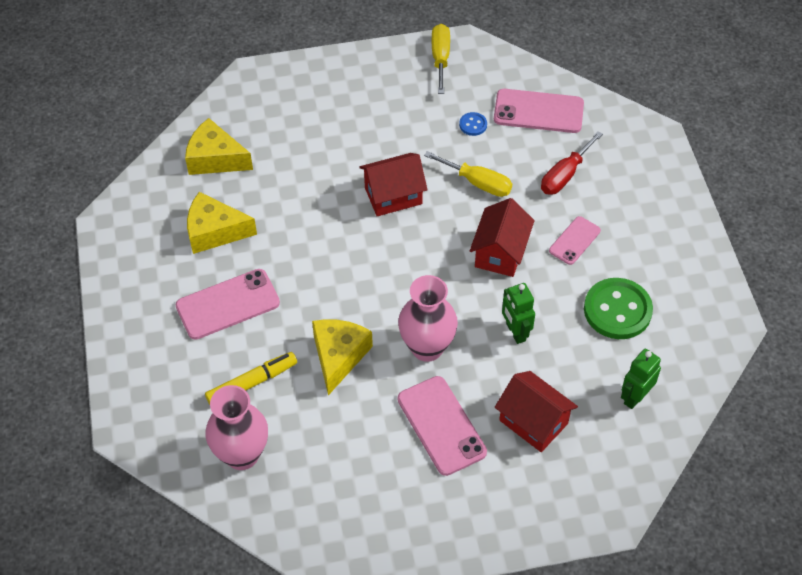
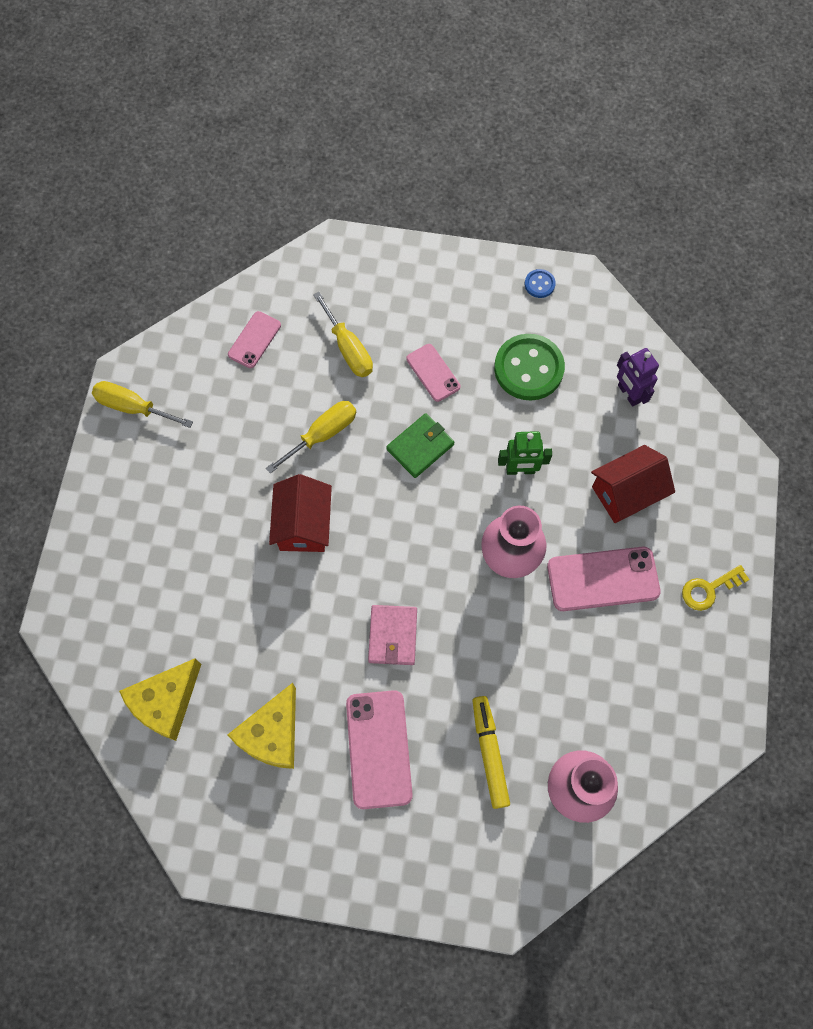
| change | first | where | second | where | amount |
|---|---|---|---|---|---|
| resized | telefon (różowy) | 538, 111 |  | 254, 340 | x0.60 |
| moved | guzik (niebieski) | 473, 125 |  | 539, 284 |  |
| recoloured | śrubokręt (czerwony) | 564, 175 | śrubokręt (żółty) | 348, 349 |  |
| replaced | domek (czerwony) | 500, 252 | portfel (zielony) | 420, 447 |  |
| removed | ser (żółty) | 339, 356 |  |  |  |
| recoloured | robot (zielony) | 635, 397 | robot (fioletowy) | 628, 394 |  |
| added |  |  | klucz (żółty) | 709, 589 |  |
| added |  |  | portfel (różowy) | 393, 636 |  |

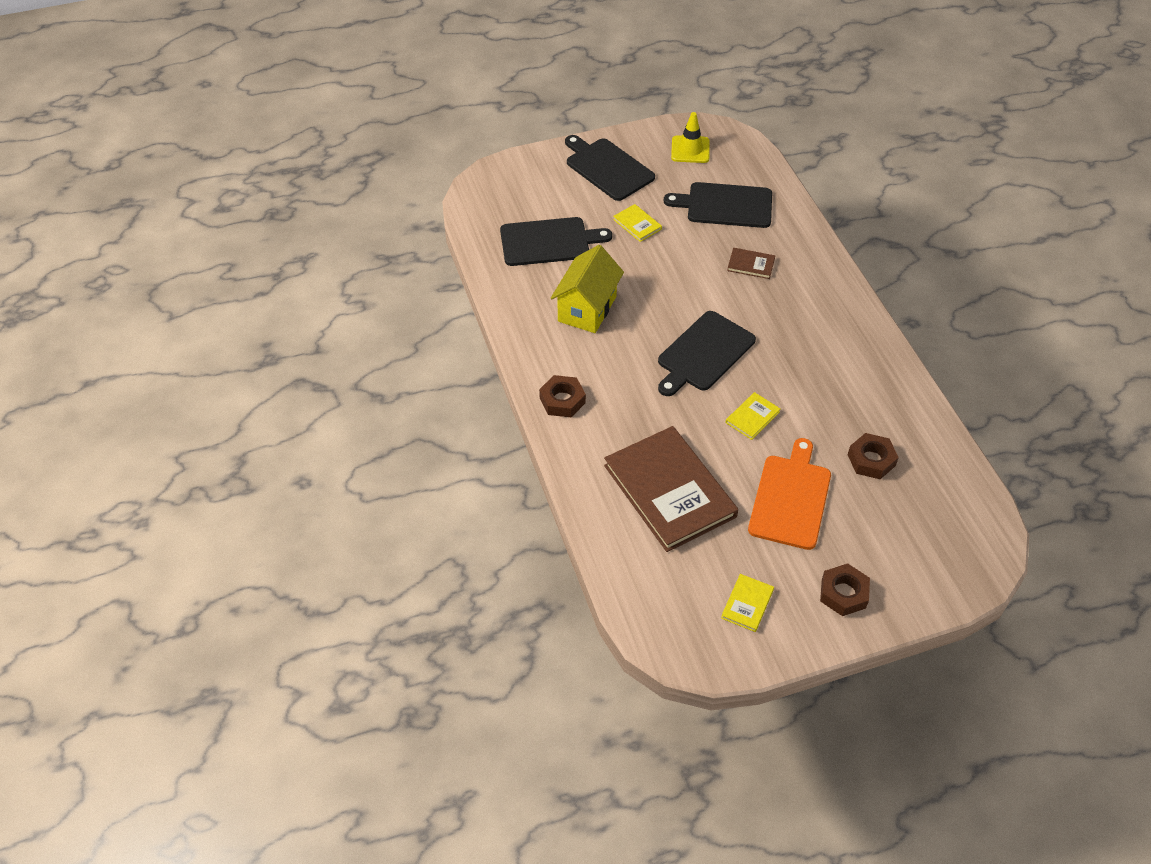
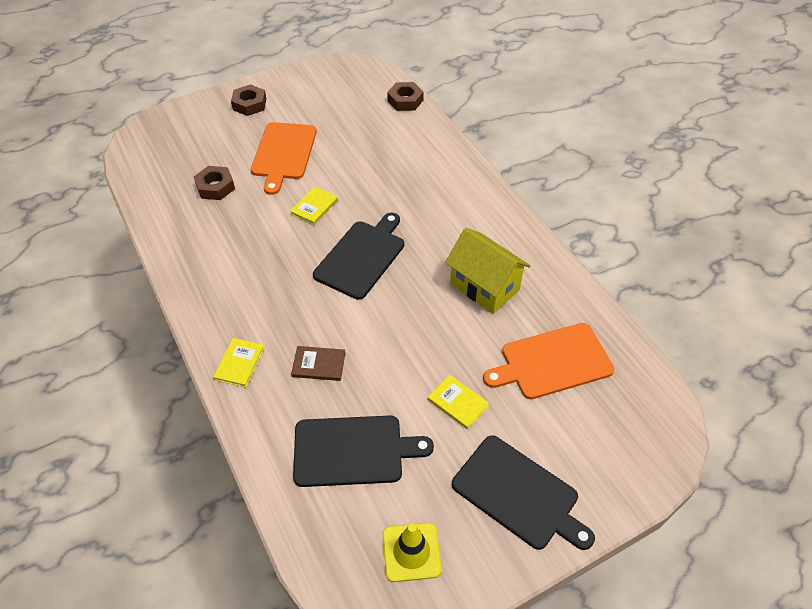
| change | first | where | second | where | amount |
|---|---|---|---|---|---|
| recoloured | deska do krojenia (czarny) | 549, 242 | deska do krojenia (pomarańczowy) | 552, 362 |  |
| turned | domek (żółty) | 587, 309 |  | 484, 287 | 60 degrees counterclockwise |
| moved | nakrętka (brązowy) | 562, 400 |  | 405, 100 |  |
| removed | książka (brązowy) | 669, 491 |  |  |  |
| moved | książka (żółty) | 747, 604 |  | 239, 363 |  |

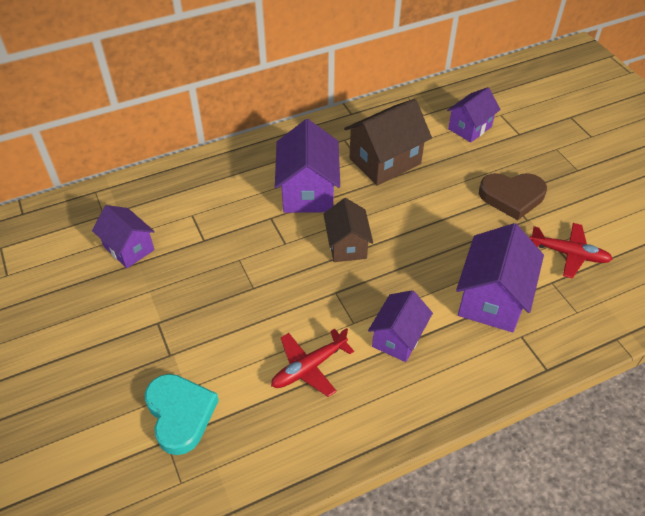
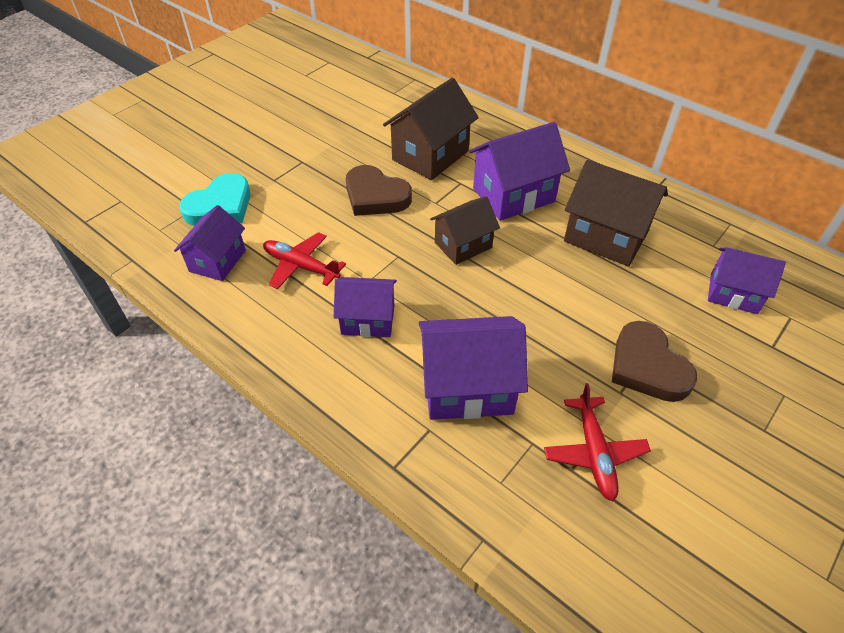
| change | first | where | second | where | amount |
|---|---|---|---|---|---|
| moved | domek (fioletowy) | 129, 248 |  | 217, 261 |  |
| added |  |  | domek (brązowy) | 430, 155 |  |
| added |  |  | serce (brązowy) | 375, 196 |  |

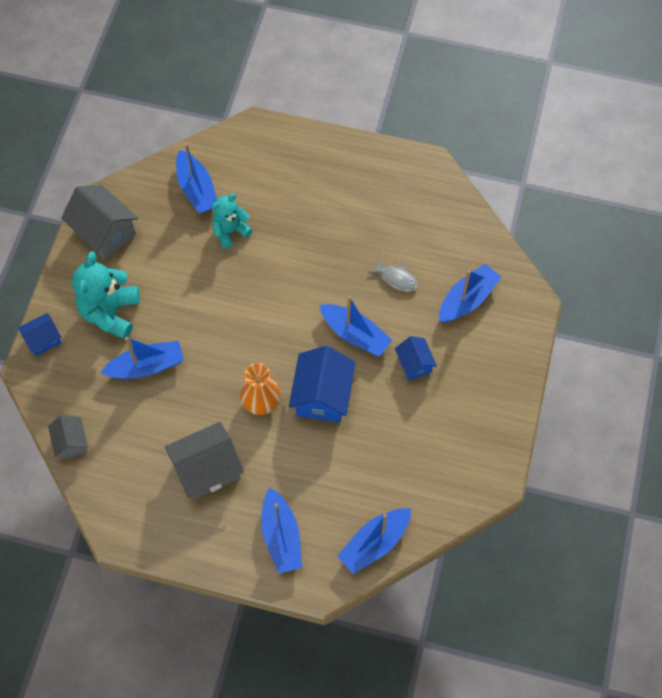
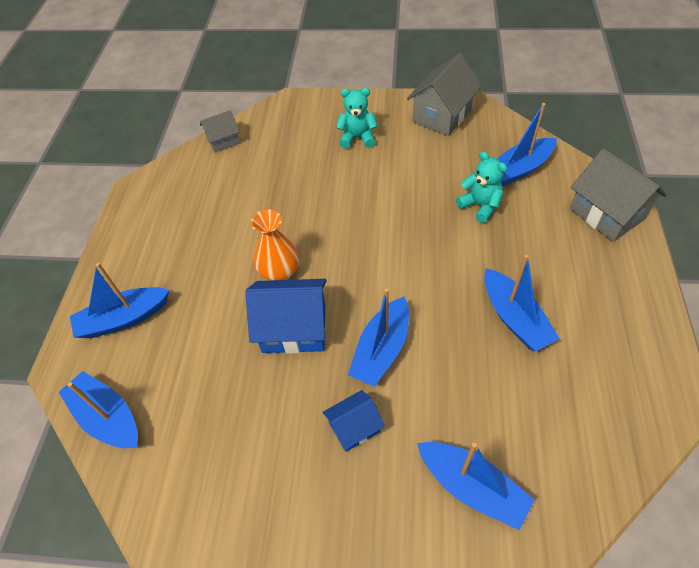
| change | first | where | second | where | amount |
|---|---|---|---|---|---|
| resized | miś (turkusowy) | 110, 313 |  | 357, 138 | x0.62 |
| removed | ryba (szary) | 396, 278 |  |  |  |
| removed | domek (niebieski) | 43, 340 |  |  |  |
| moved | łódka (niebieski) | 146, 366 |  | 514, 318 |  |
| moved | domek (szary) | 207, 469 |  | 606, 214 |  |

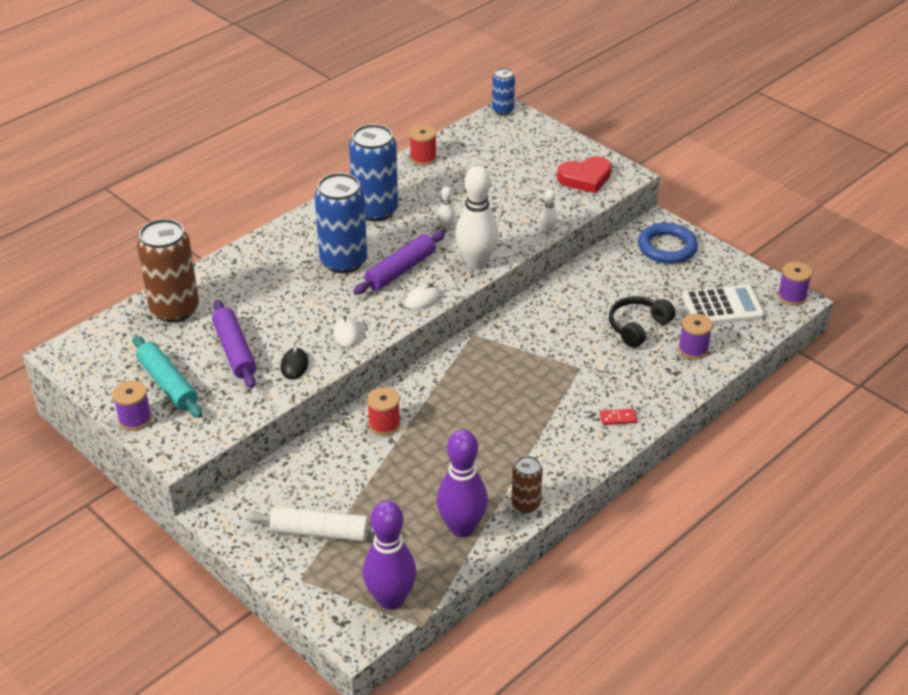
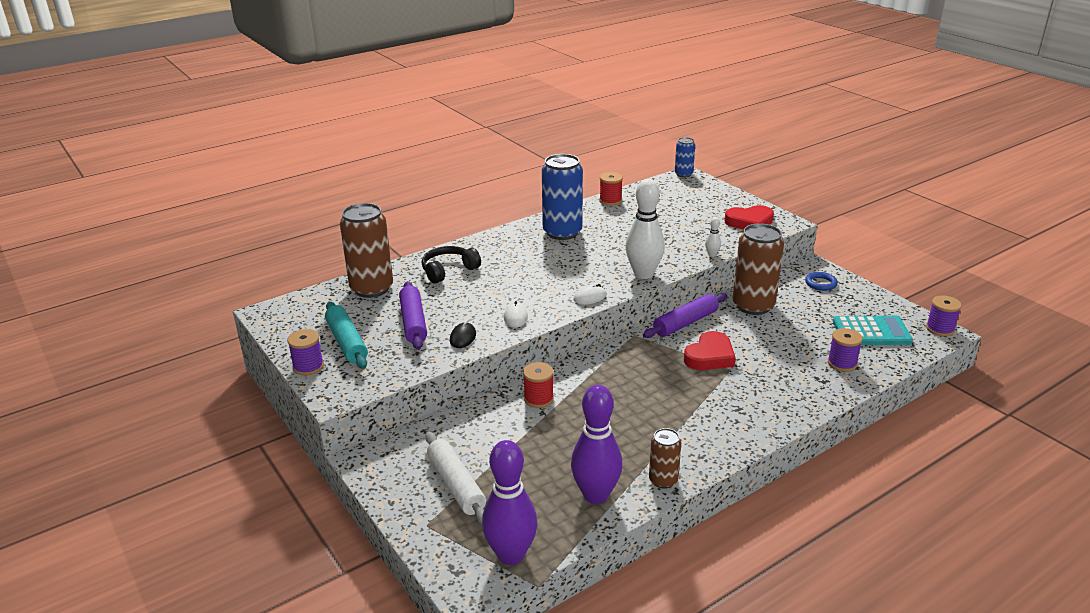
| change | first | where | second | where | amount |
|---|---|---|---|---|---|
| removed | puszka (niebieski) | 343, 261 |  |  |  |
| removed | kręgiel (biały) | 446, 225 |  |  |  |
| resized | pierścień (niebieski) | 667, 247 |  | 820, 283 | x0.58 |
| moved | wałek do ciasta (fioletowy) | 400, 270 |  | 685, 323 |  |
| recoloured | kalkulator (biały) | 722, 306 | kalkulator (turkusowy) | 871, 332 |  |
| moved | słuchawki (czarny) | 637, 327 |  | 448, 270 |  |
| removed | kostka domina (czerwony) | 618, 418 |  |  |  |
| turned | wałek do ciasta (biały) | 319, 532 |  | 456, 485 | 45 degrees clockwise |
| added |  |  | puszka (brązowy) | 753, 306 |  |
| added |  |  | serce (czerwony) | 710, 356 |  |

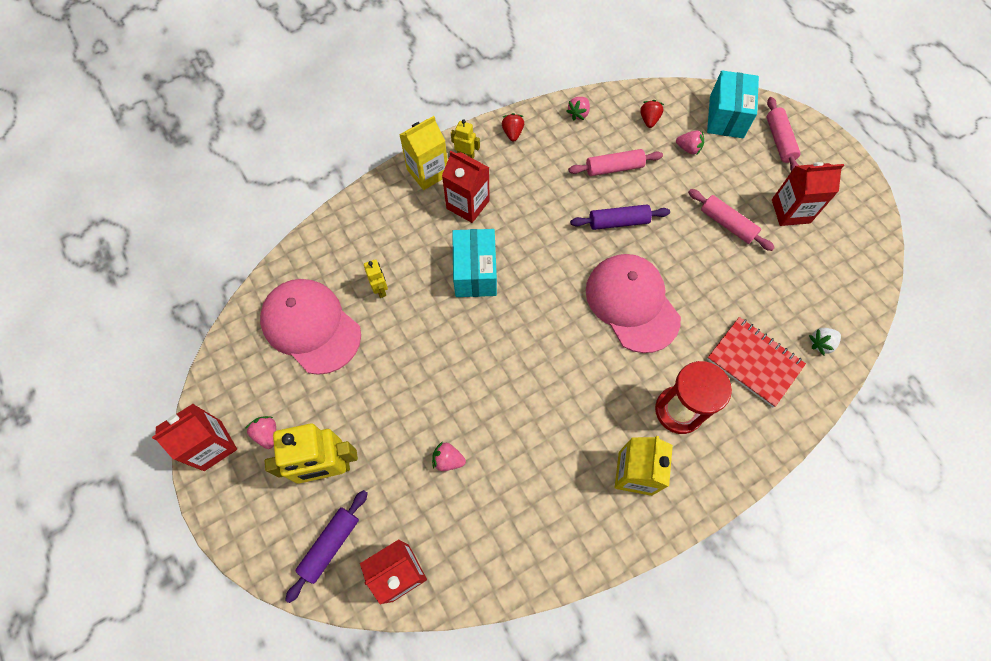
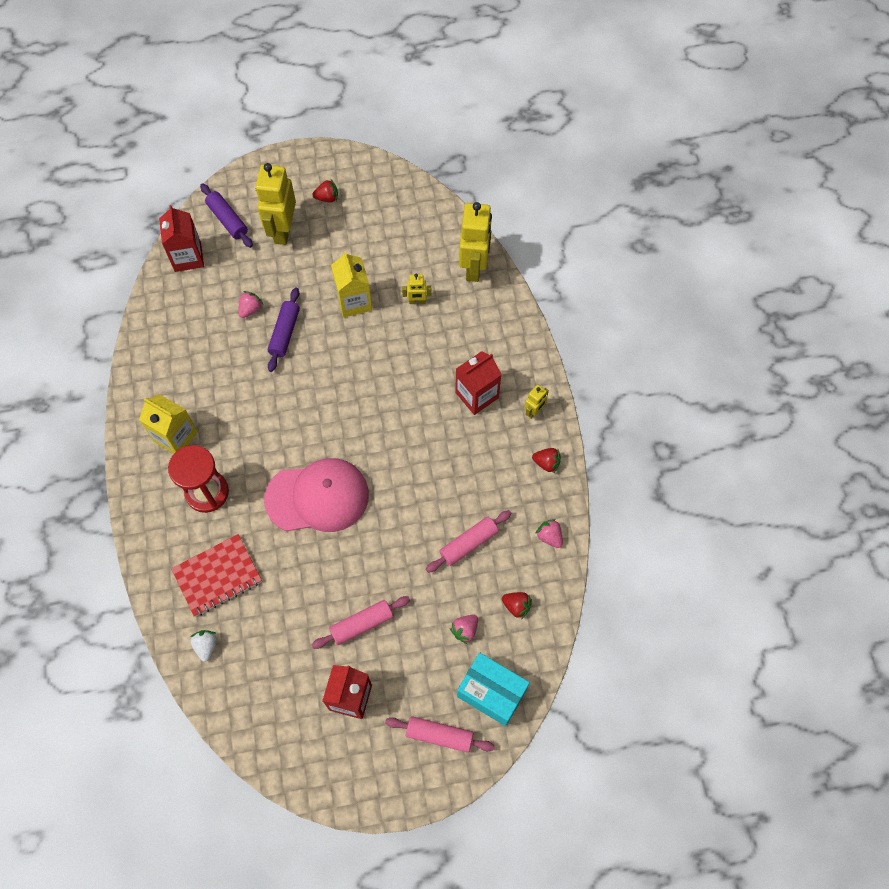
| change | first | where | second | where | amount |
|---|---|---|---|---|---|
| moved | karton mleka (żółty) | 428, 172 |  | 354, 301 |  |
| turned | wałek do ciasta (różowy) | 614, 168 |  | 468, 543 | 45 degrees clockwise |
| moved | wałek do ciasta (fioletowy) | 618, 222 |  | 285, 333 |  |
| removed | pudełko (turkusowy) | 475, 272 |  |  |  |
| removed | czapka (różowy) | 311, 327 |  |  |  |
| removed | karton mleka (czerwony) | 212, 445 |  |  |  |
| recoloured | truskawka (różowy) | 267, 434 | truskawka (czerwony) | 327, 198 |  |
| added |  |  | robot (żółty) | 474, 267 |  |

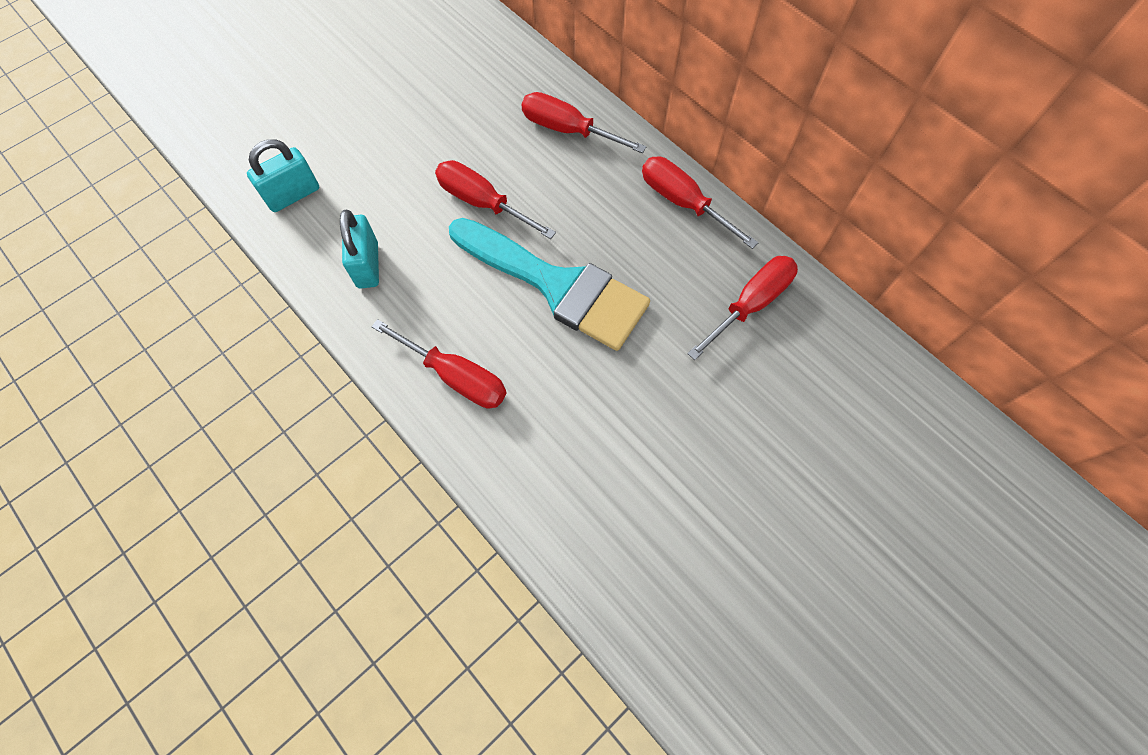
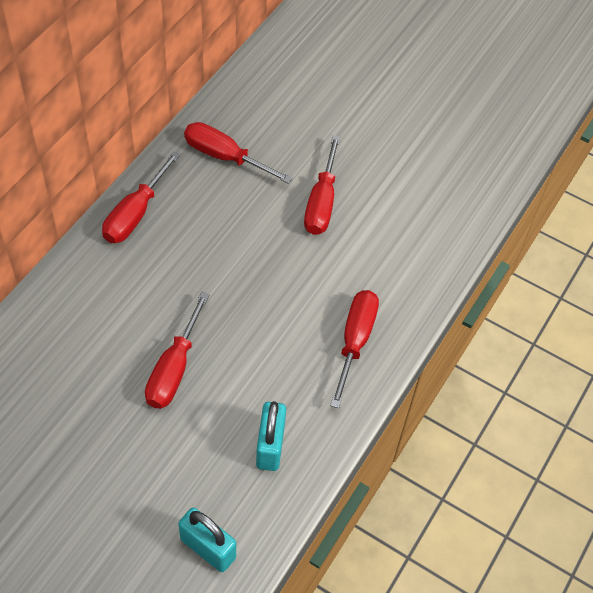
| change | first | where | second | where | amount |
|---|---|---|---|---|---|
| moved | śrubokręt (czerwony) | 568, 130 |  | 321, 202 |  |
| turned | kłódka (turkusowy) | 368, 265 |  | 270, 446 | 60 degrees counterclockwise |
| removed | pędzel (turkusowy) | 557, 286 |  |  |  |

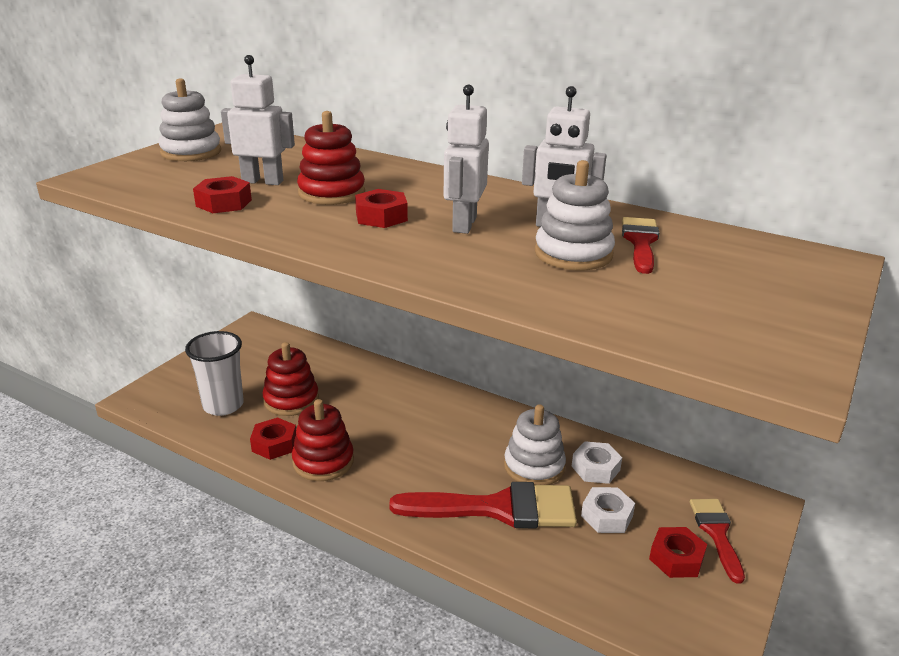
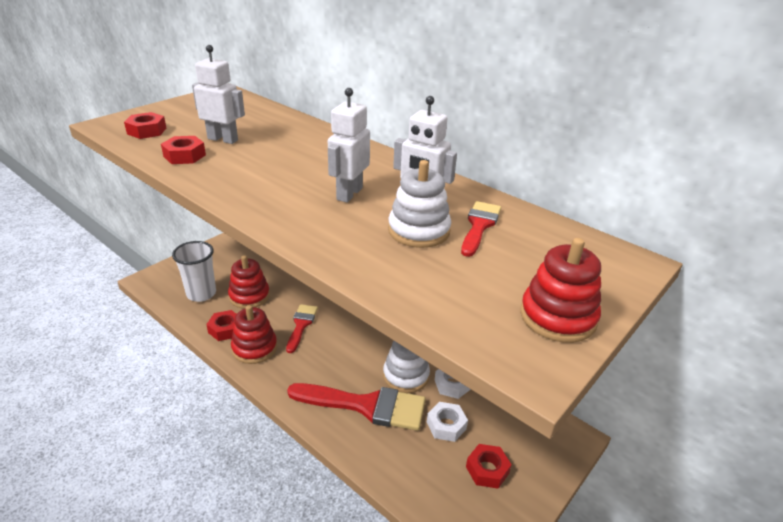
| change | first | where | second | where | amount |
|---|---|---|---|---|---|
| removed | zabawka nakładanka (biały) | 191, 152 |  |  |  |
| moved | zabawka nakładanka (czerwony) | 331, 193 |  | 558, 317 |  |
| moved | nakrętka (czerwony) | 381, 217 |  | 147, 131 |  |
| moved | pędzel (czerwony) | 716, 533 |  | 301, 325 |  |

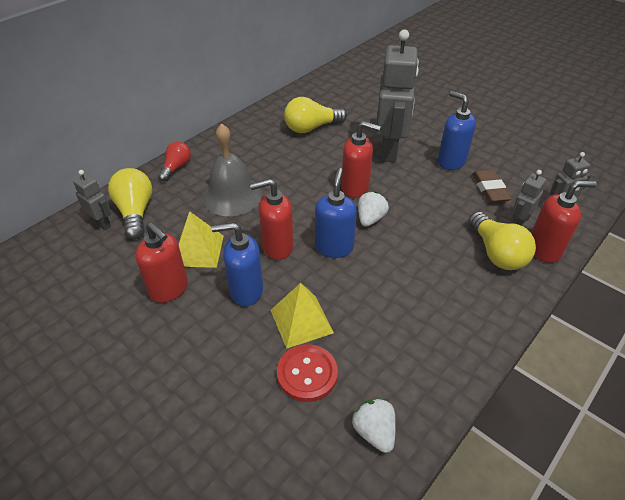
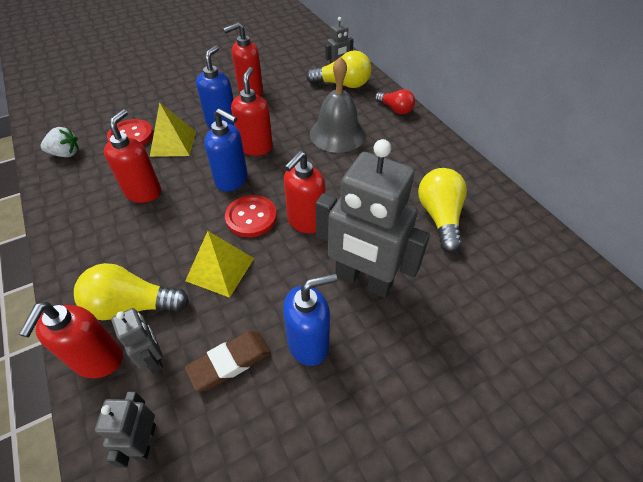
| change | first | where | second | where | amount |
|---|---|---|---|---|---|
| turned | gumka do mazania (brązowy) | 489, 189 |  | 230, 362 | 45 degrees counterclockwise |
| replaced | truskawka (biały) | 370, 219 | guzik (czerwony) | 251, 217 |  |
| moved | piramida (żółty) | 198, 250 |  | 220, 269 |  |
| added |  |  | dozownik mydła (czerwony) | 143, 192 |  |

